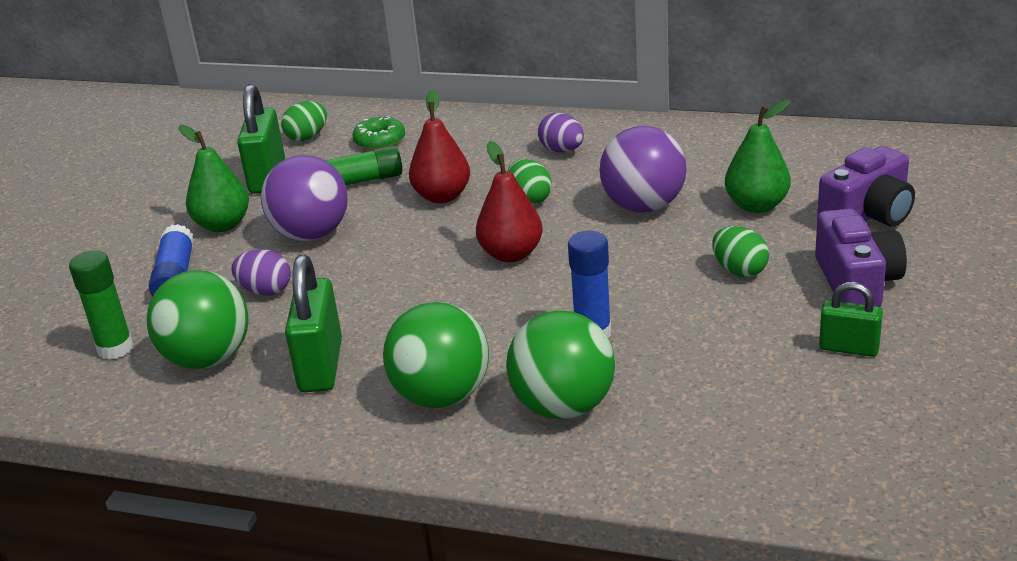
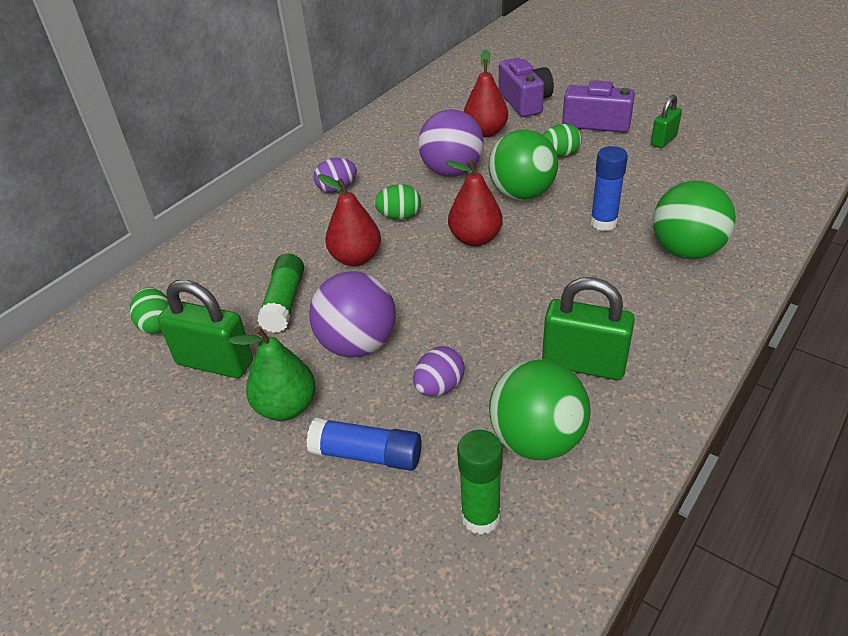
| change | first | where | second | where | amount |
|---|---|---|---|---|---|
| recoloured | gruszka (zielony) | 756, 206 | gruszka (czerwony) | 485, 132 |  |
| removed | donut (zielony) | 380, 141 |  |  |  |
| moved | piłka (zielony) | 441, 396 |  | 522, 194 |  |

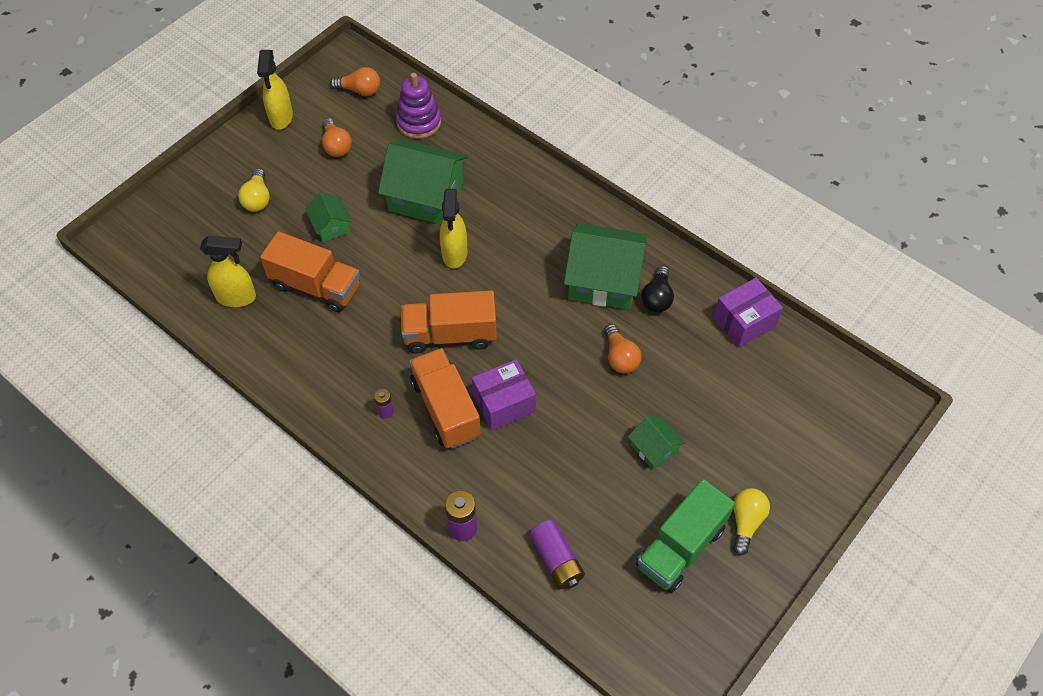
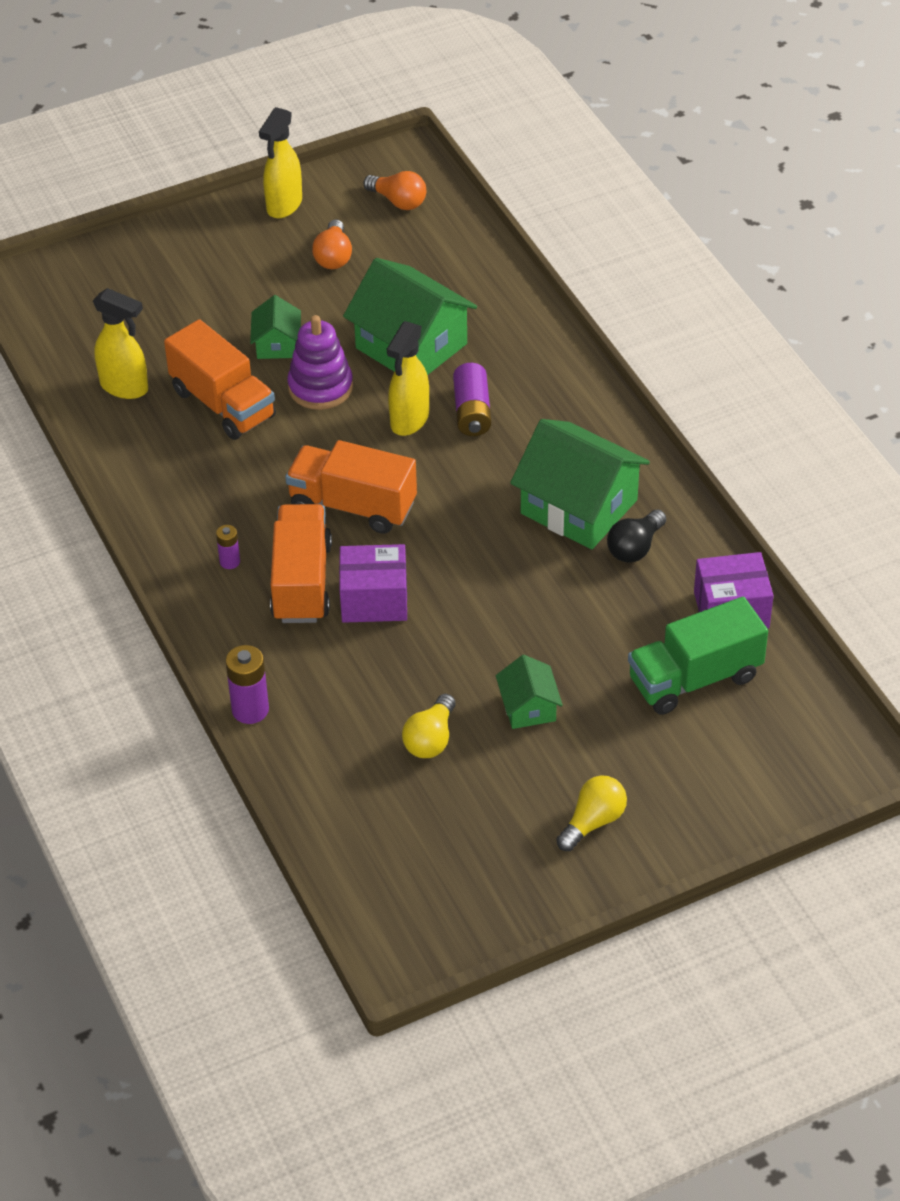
| change | first | where | second | where | amount |
|---|---|---|---|---|---|
| moved | zabawka nakładanka (fioletowy) | 419, 122 |  | 320, 387 |  |
| moved | żarówka (żółty) | 257, 199 |  | 430, 739 |  |
| removed | żarówka (pomarańczowy) | 620, 357 |  |  |  |
| moved | ciężarówka (zielony) | 680, 547 |  | 694, 678 |  |
| moved | bateria (fioletowy) | 556, 560 |  | 472, 412 |  |

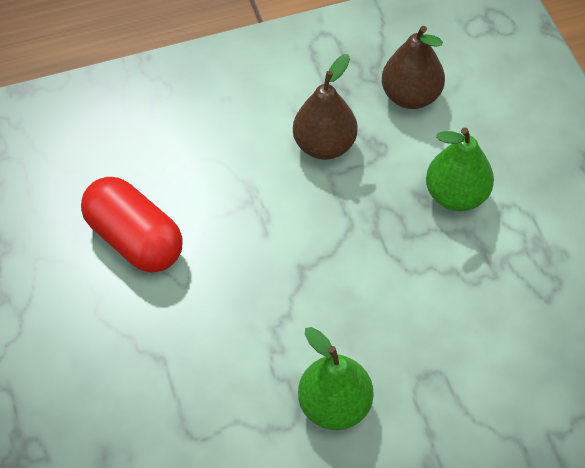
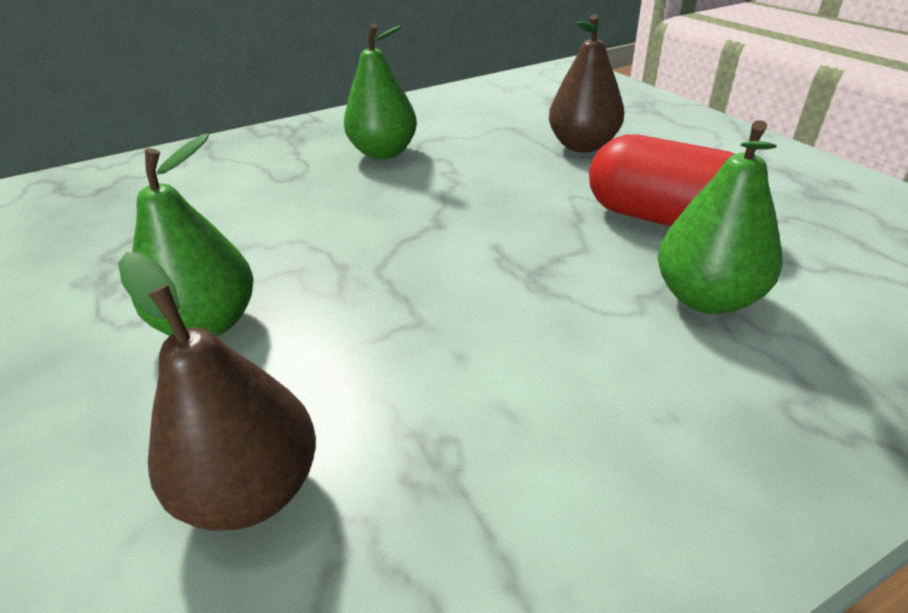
| change | first | where | second | where | amount |
|---|---|---|---|---|---|
| moved | gruszka (brązowy) | 325, 145 |  | 582, 146 |  |
| added |  |  | gruszka (zielony) | 706, 298 |  |

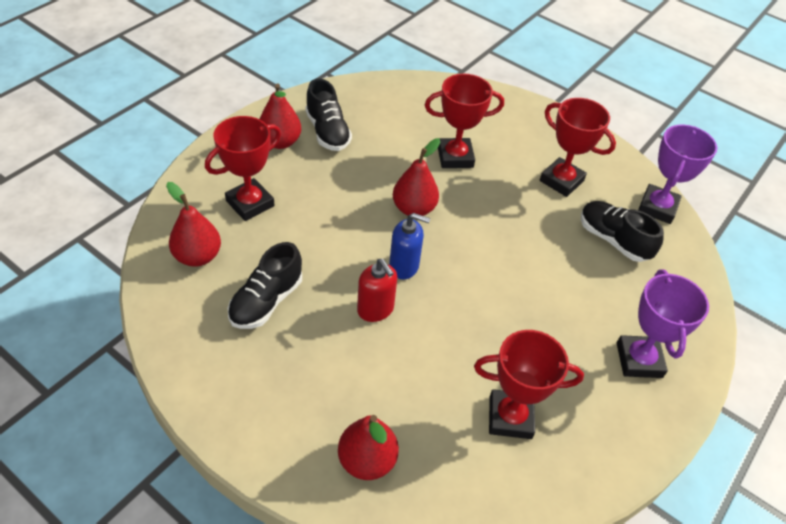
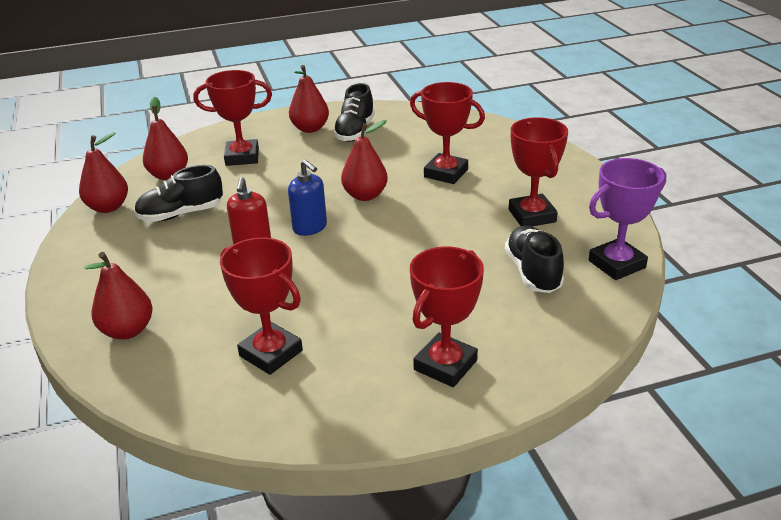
| change | first | where | second | where | amount |
|---|---|---|---|---|---|
| recoloured | puchar (fioletowy) | 639, 360 | puchar (czerwony) | 445, 365 |  |
| added |  |  | gruszka (czerwony) | 108, 207 |  |

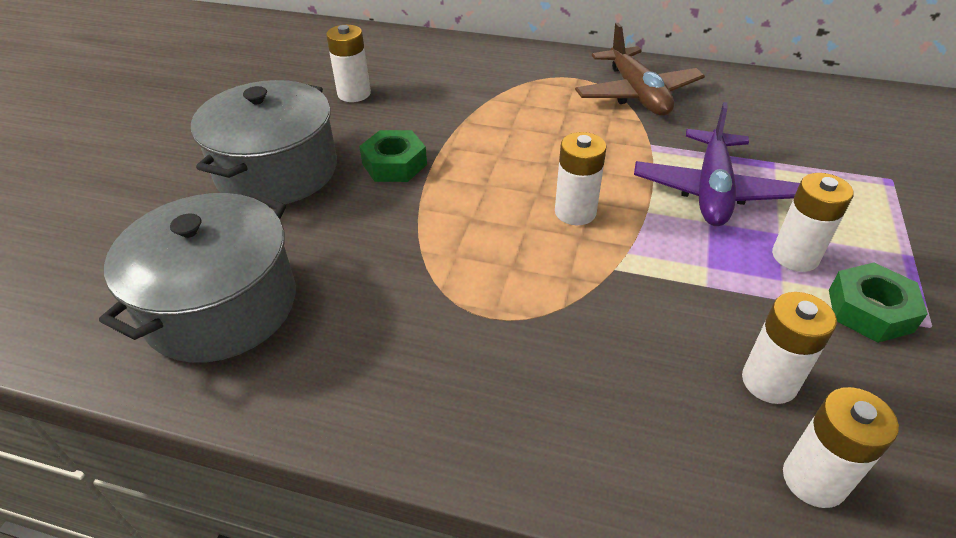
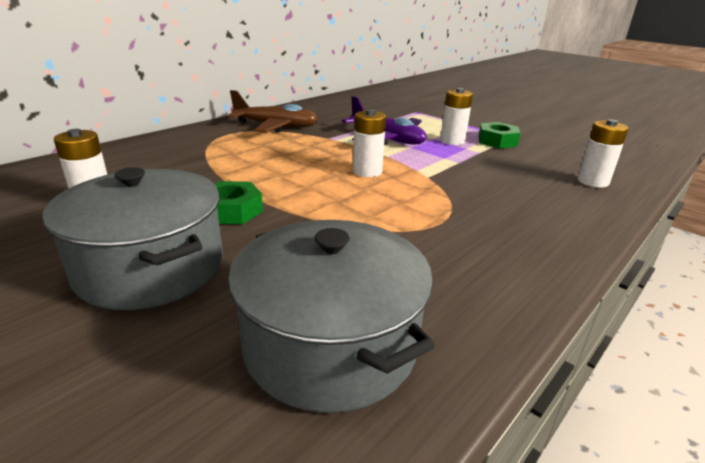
| change | first | where | second | where | amount |
|---|---|---|---|---|---|
| removed | bateria (biały) | 769, 381 |  |  |  |

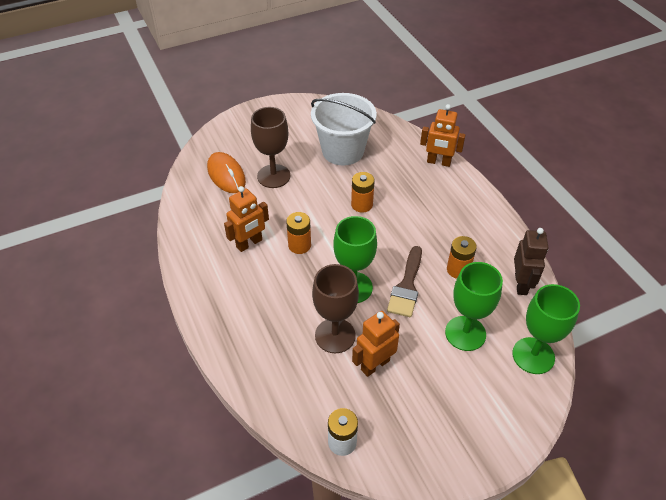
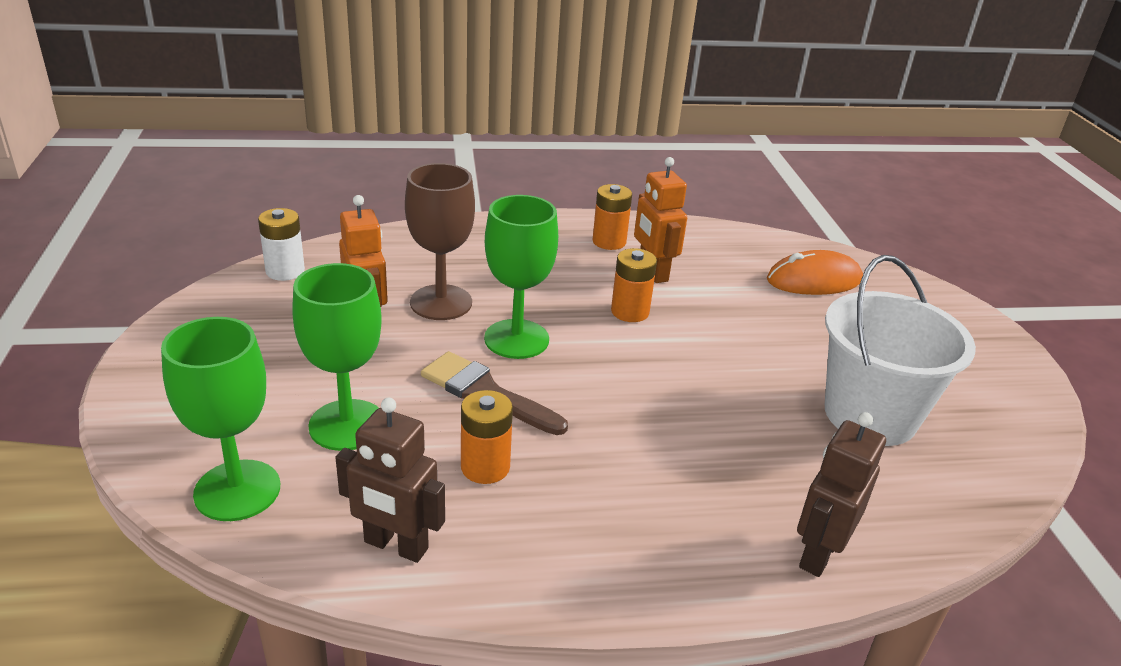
| change | first | where | second | where | amount |
|---|---|---|---|---|---|
| recoloured | robot (pomarańczowy) | 438, 162 | robot (brązowy) | 818, 553 |  |
| removed | kielich (brązowy) | 273, 176 |  |  |  |
| moved | bateria (pomarańczowy) | 362, 205 |  | 609, 241 |  |

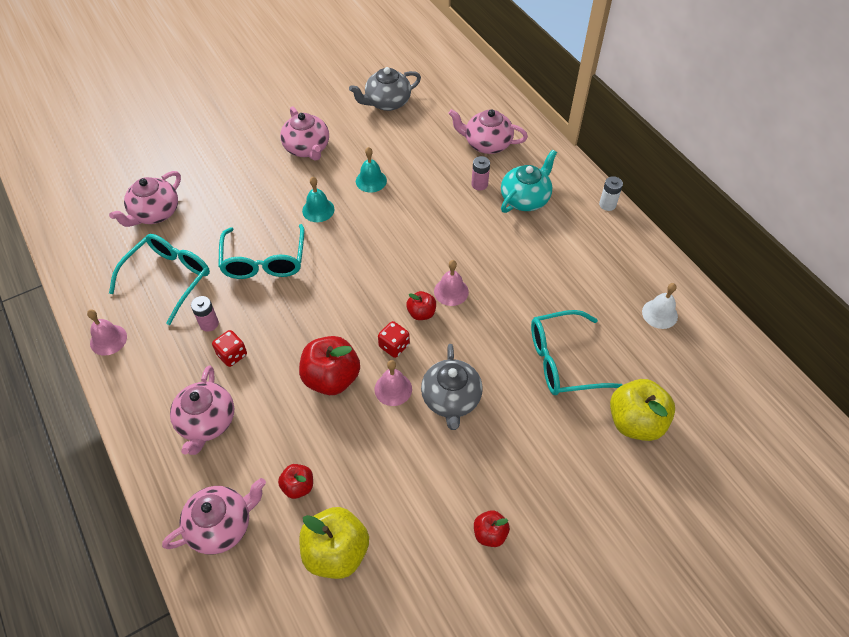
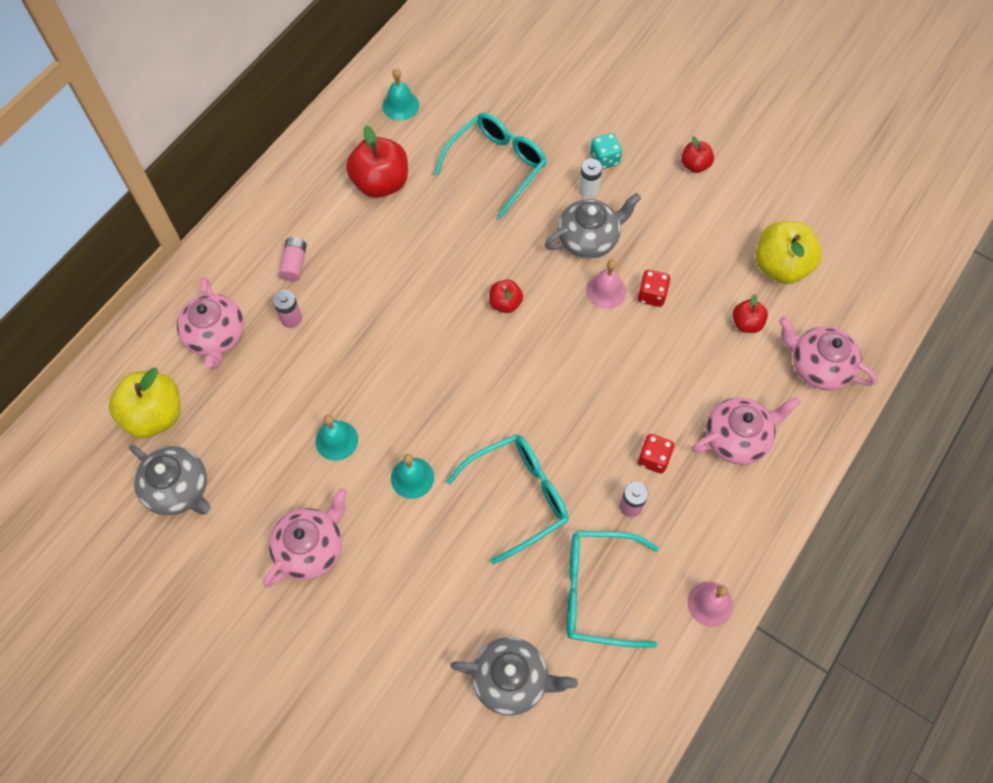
| change | first | where | second | where | amount |
|---|---|---|---|---|---|
| replaced | imbryk (turkusowy) | 525, 199 | bateria (różowy) | 294, 264 |  |
| recoloured | imbryk (różowy) | 155, 213 | imbryk (szary) | 511, 680 |  |
| moved | bateria (biały) | 607, 204 |  | 588, 189 |  |
| removed | dzwonek (różowy) | 451, 291 |  |  |  |
| recoloured | dzwonek (biały) | 659, 314 | dzwonek (turkusowy) | 400, 105 |  |
| turned | okulary (turkusowy) | 562, 361 |  | 497, 165 | 105 degrees counterclockwise |
| moved | kostka do gry (czerwony) | 394, 346 |  | 651, 295 |  |
| moved | jabłko (czerwony) | 331, 378 |  | 381, 183 |  |
| moved | jabłko (żółty) | 635, 422 |  | 155, 415 |  |
| added |  |  | kostka do gry (turkusowy) | 604, 159 |  |

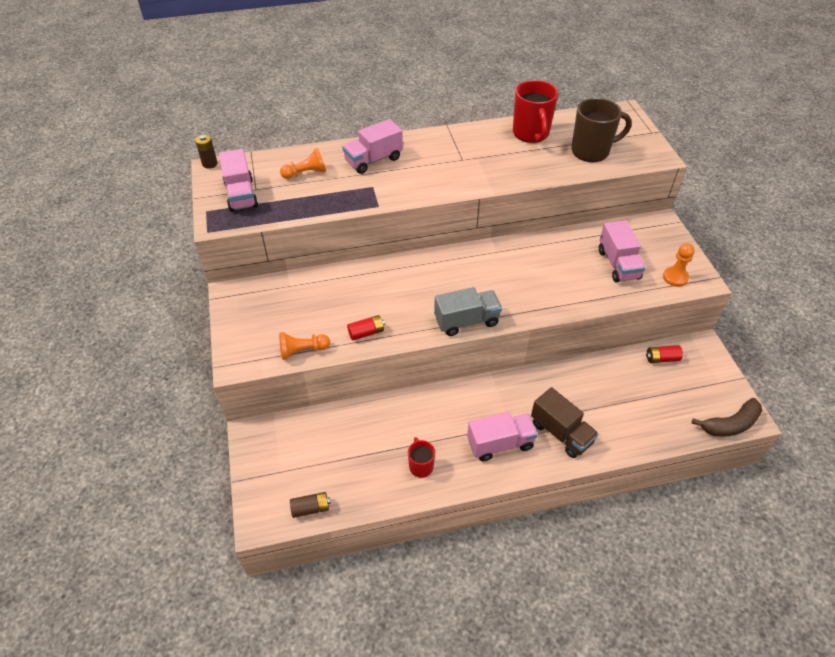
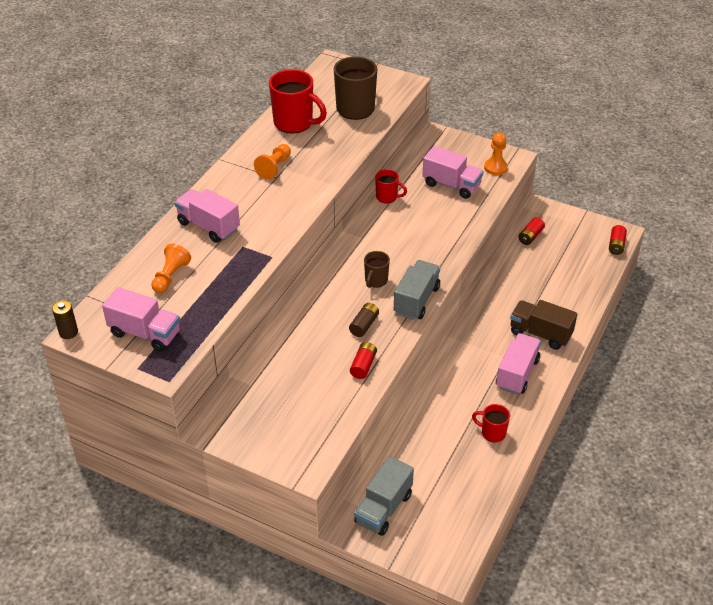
| change | first | where | second | where | amount |
|---|---|---|---|---|---|
| turned | ciężarówka (różowy) | 373, 160 |  | 208, 226 | 120 degrees clockwise |
| moved | pionek (pomarańczowy) | 302, 350 |  | 274, 167 |  |
| turned | ciężarówka (brązowy) | 561, 433 |  | 540, 333 | 150 degrees counterclockwise |
| replaced | banan (brązowy) | 730, 424 | bateria (czerwony) | 616, 245 |  |
| moved | bateria (brązowy) | 310, 508 |  | 364, 325 |  |
| added |  |  | kubek (czerwony) | 387, 197 |  |
| added |  |  | kubek (brązowy) | 376, 281 |  |
| added |  |  | ciężarówka (szary) | 383, 508 |  |

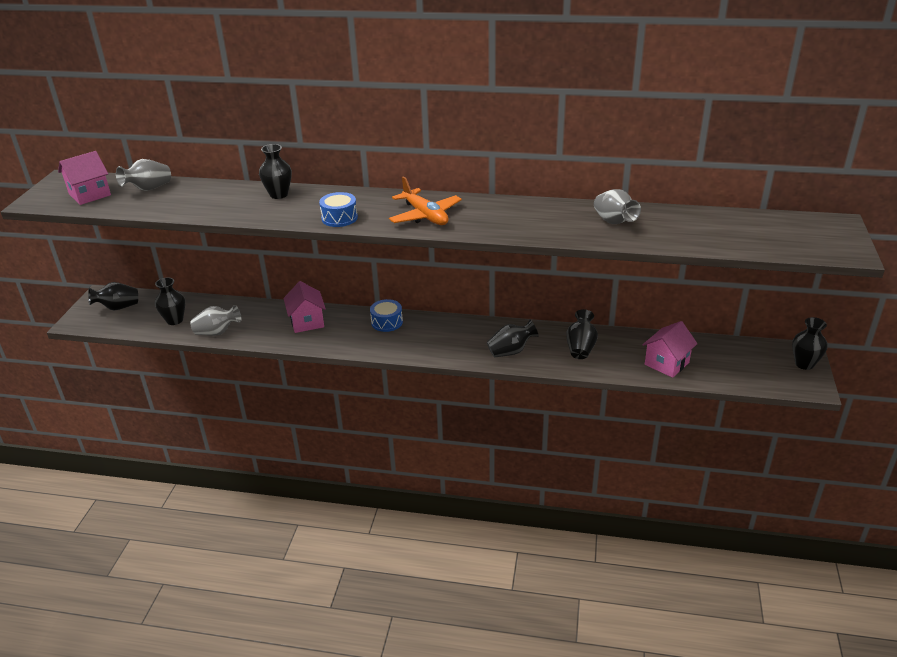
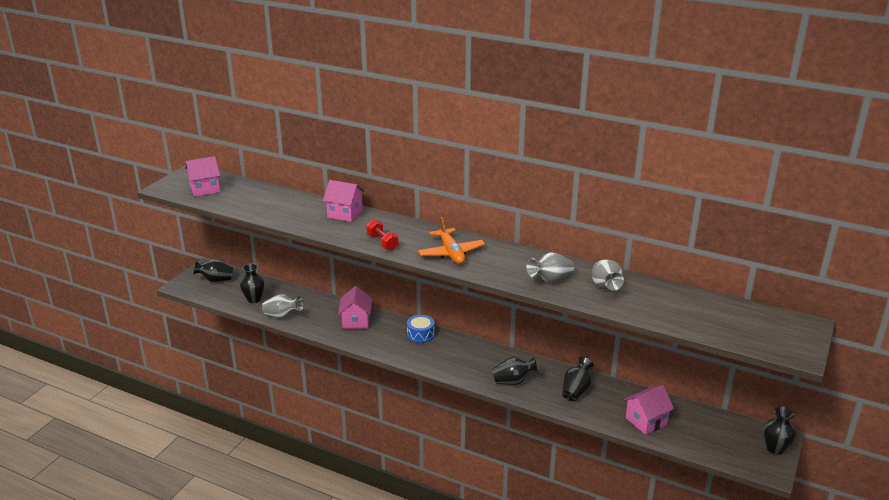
| change | first | where | second | where | amount |
|---|---|---|---|---|---|
| replaced | wazon (czarny) | 279, 194 | domek (różowy) | 345, 213 |  |
| moved | wazon (szary) | 148, 188 |  | 550, 280 |  |
| replaced | bęben (niebieski) | 339, 218 | hantel (czerwony) | 382, 242 |  |

